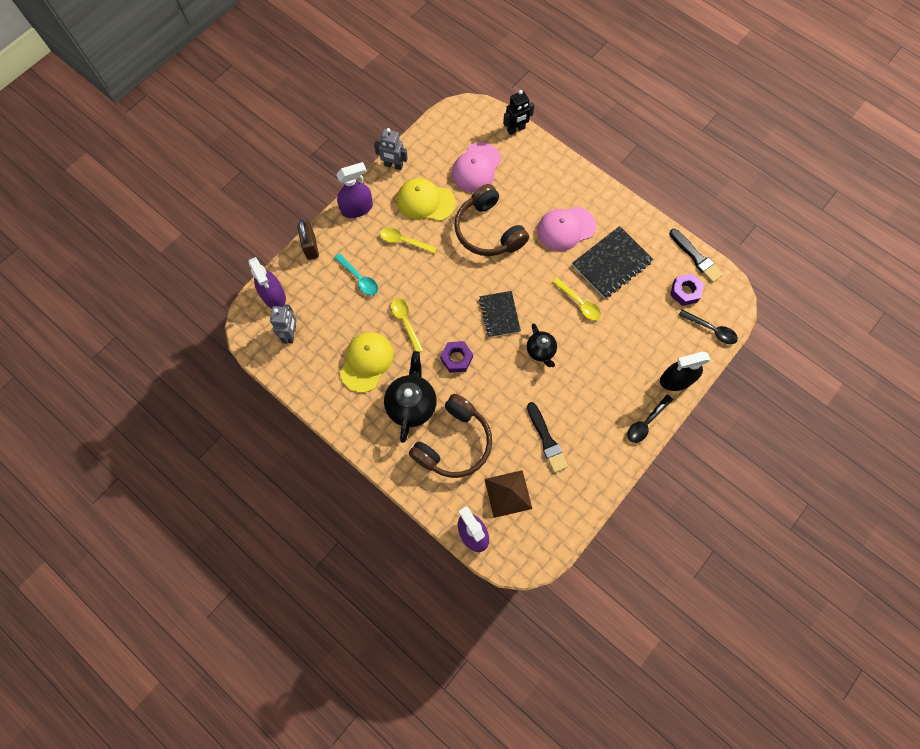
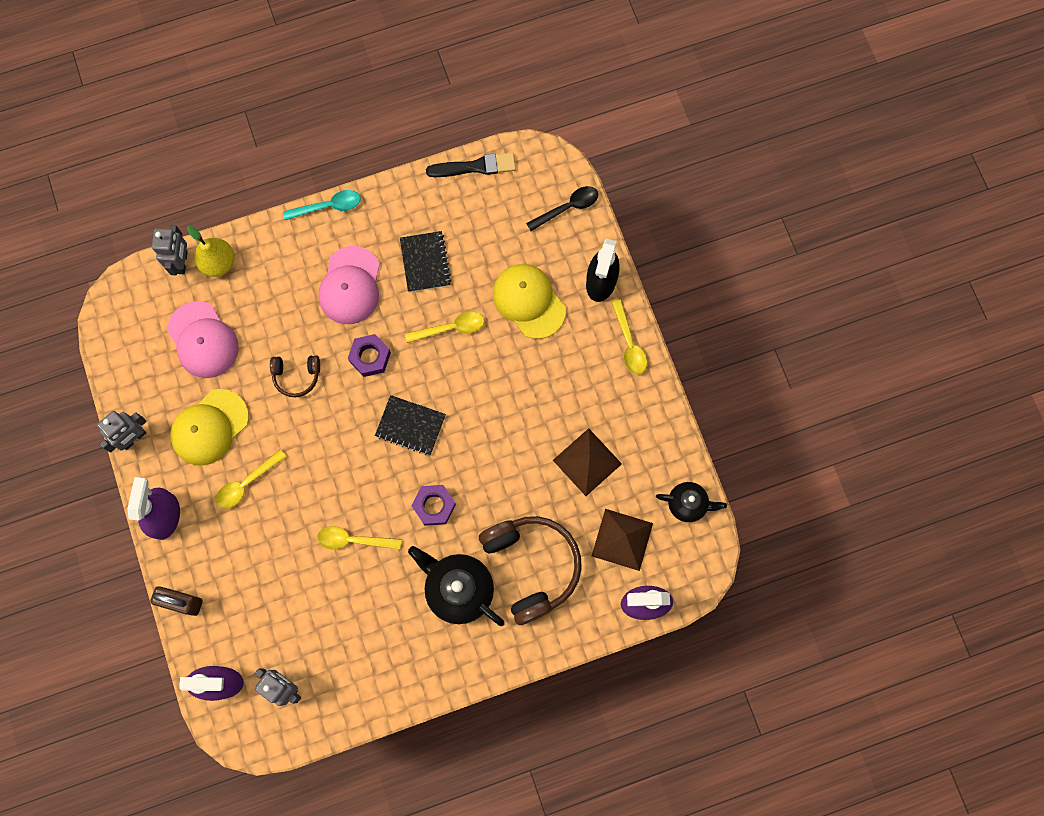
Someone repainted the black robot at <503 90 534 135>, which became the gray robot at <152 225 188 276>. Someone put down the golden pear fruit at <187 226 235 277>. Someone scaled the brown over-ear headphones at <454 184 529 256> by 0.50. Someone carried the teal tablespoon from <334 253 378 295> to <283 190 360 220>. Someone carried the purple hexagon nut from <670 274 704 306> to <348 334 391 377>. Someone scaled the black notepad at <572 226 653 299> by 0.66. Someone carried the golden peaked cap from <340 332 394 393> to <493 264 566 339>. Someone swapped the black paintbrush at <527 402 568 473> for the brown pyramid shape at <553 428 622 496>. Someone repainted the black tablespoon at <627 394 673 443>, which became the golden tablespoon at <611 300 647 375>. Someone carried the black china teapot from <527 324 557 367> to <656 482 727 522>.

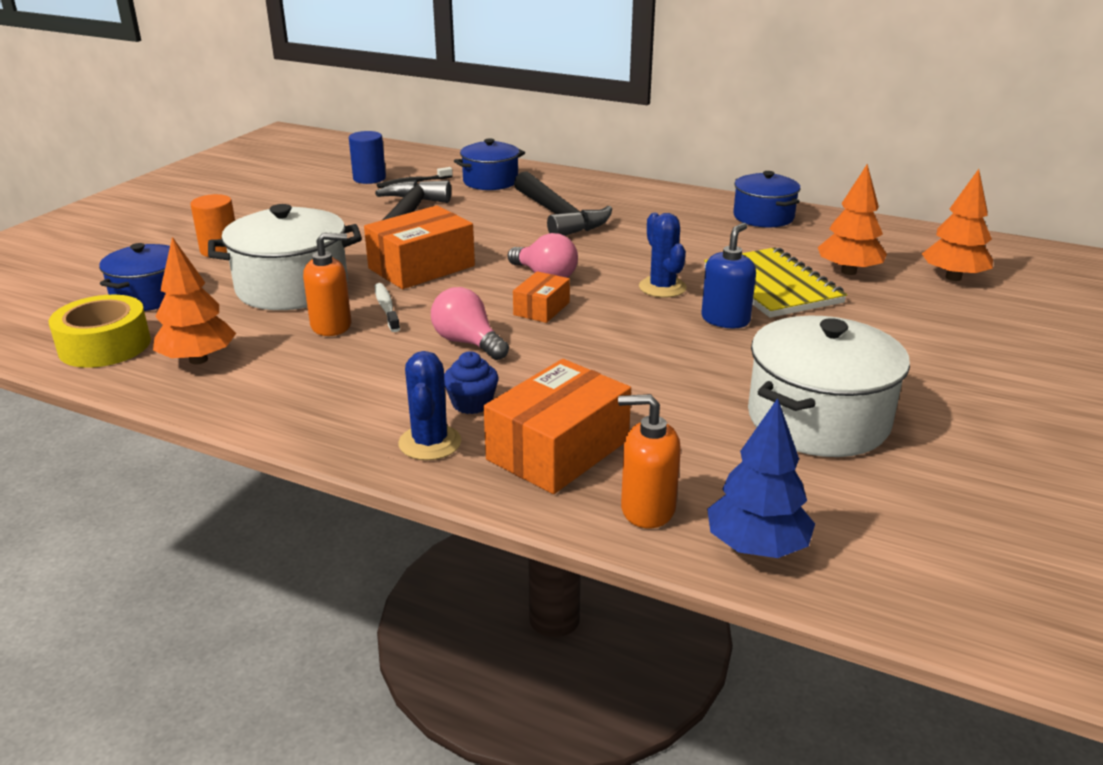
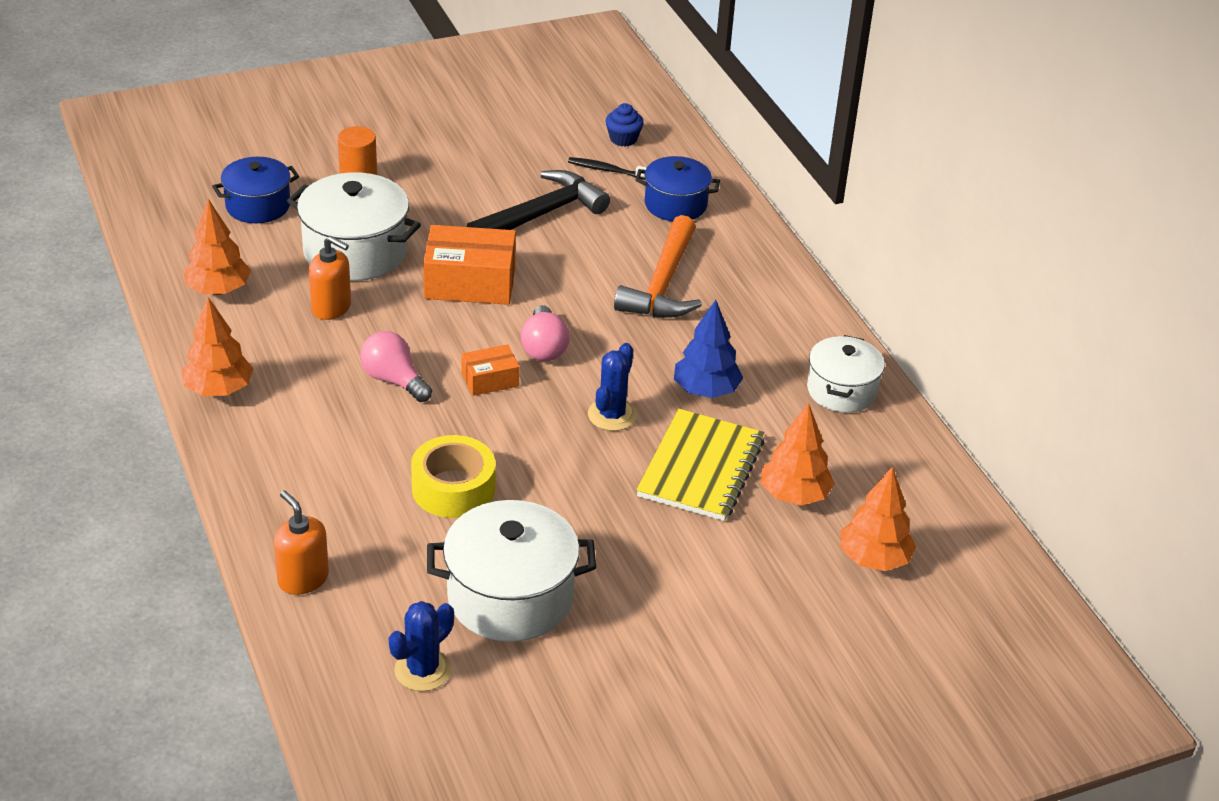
Someone put down the bright orange fir tree at <181 297 253 396>. Someone rotated the rosy light bulb at <431 287 509 360> by 45 degrees counterclockwise. Someone carried the royal blue prickly plant from <398 351 462 460> to <388 601 454 691>. Someone carried the golden roll of tape from <49 295 151 368> to <411 435 496 518>. Someone carried the royal blue muffin from <444 351 499 414> to <606 103 644 146>. Someone repainted the black claw hammer at <514 171 612 236>, which became the bright orange claw hammer at <614 215 702 318>. Someone carried the royal blue fir tree from <707 398 815 558> to <674 300 743 398>. Someone repainted the royal blue cooking pot at <733 171 800 227>, which became the pure white cooking pot at <807 335 885 413>. Someone took away the royal blue cylinder shape at <349 131 386 184>. Someone took away the pure white tooth brush at <375 283 400 332>. Someone took away the bright orange box at <484 359 631 494>. Someone took away the royal blue pump bottle at <701 223 756 328>.

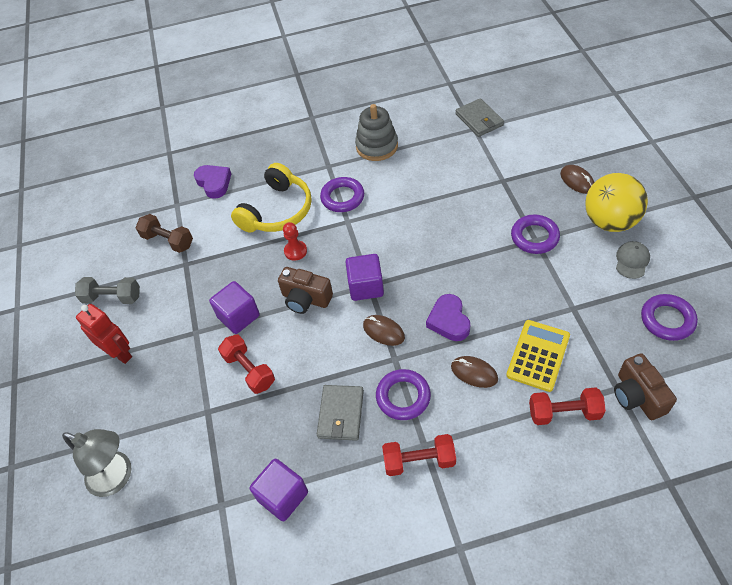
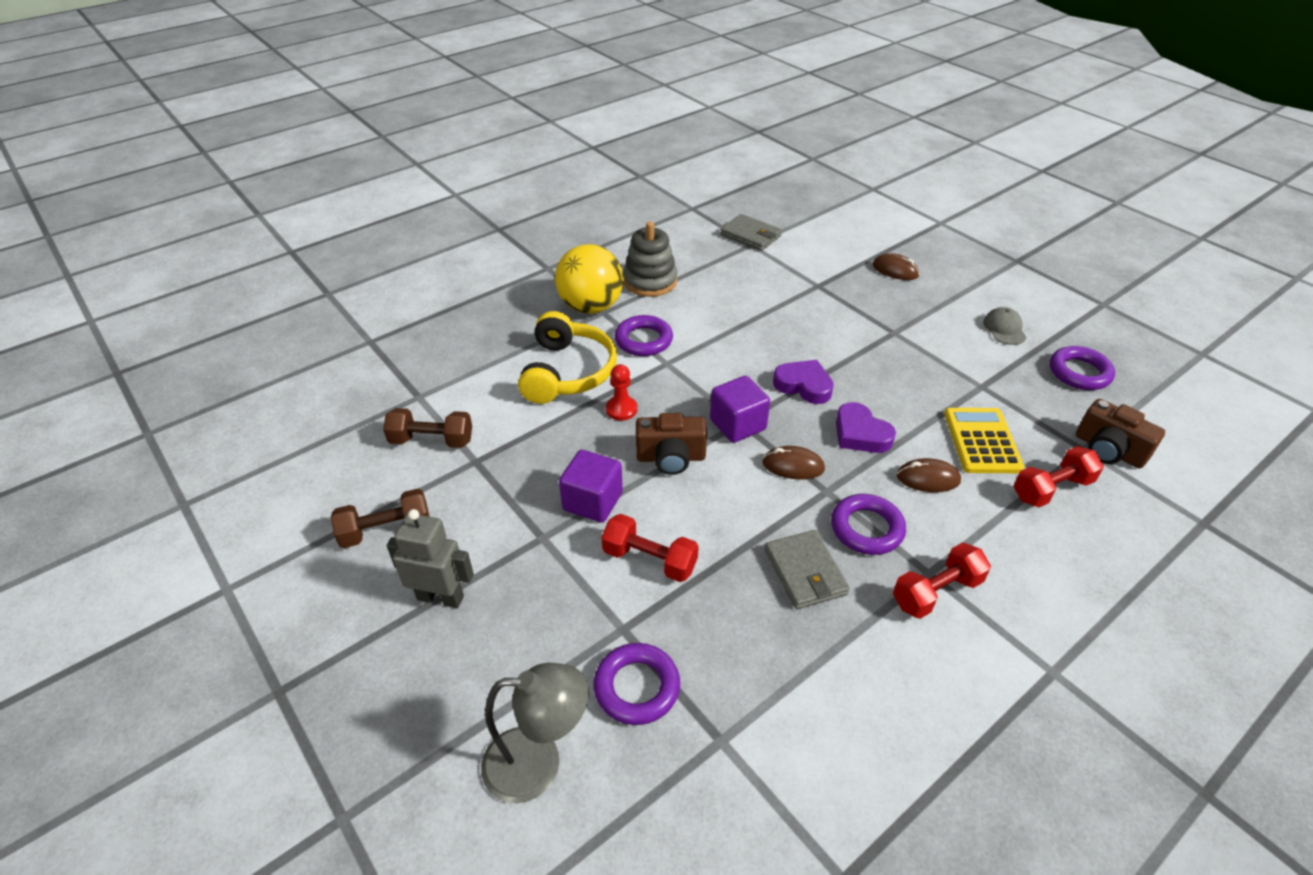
Someone repainted the gray dumbbell at <75 277 140 304>, which became the brown dumbbell at <331 489 430 548>. Someone repainted the scarlet robot at <76 304 132 364>, which became the gray robot at <387 509 474 608>. Someone carried the golden sphere from <585 173 648 232> to <555 244 624 314>. Someone carried the purple ring from <511 214 560 254> to <593 643 680 725>. Someone carried the purple love heart from <194 165 231 199> to <773 360 834 404>. Someone took away the purple block at <249 459 308 521>.

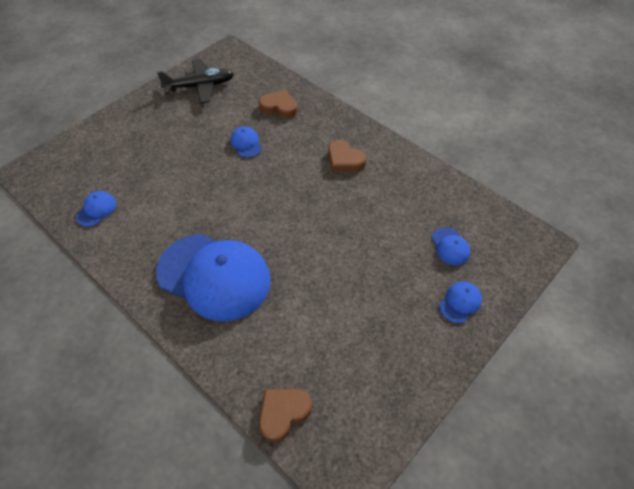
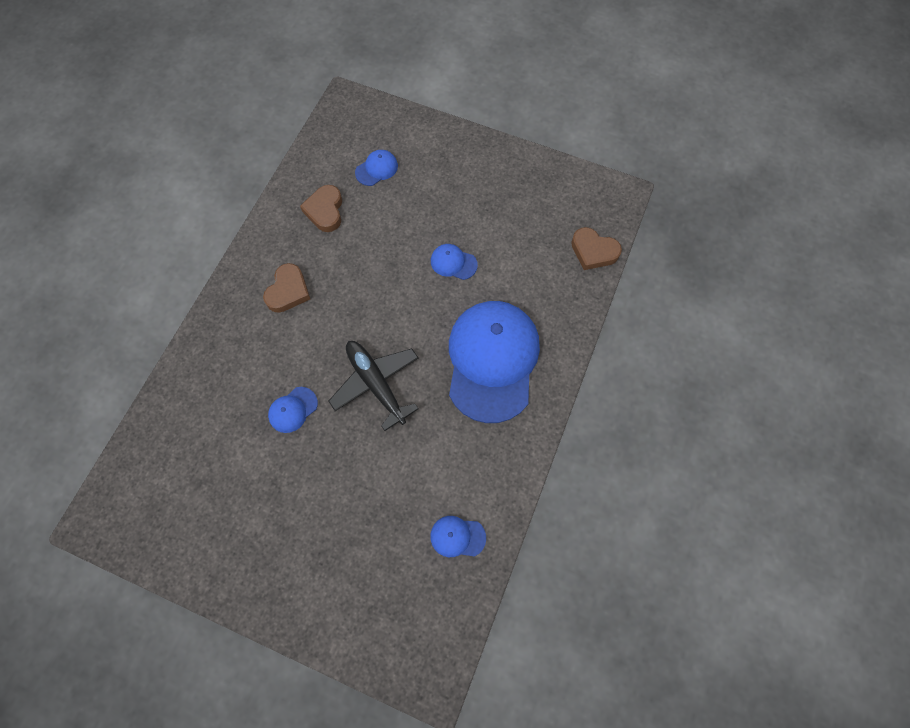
Someone carried the brown love heart from <259 90 297 118> to <300 185 342 232>. Someone carried the black aeroplane from <157 59 234 104> to <328 341 419 431>. Someone carried the royal blue peaked cap from <439 281 482 323> to <431 244 478 280>.

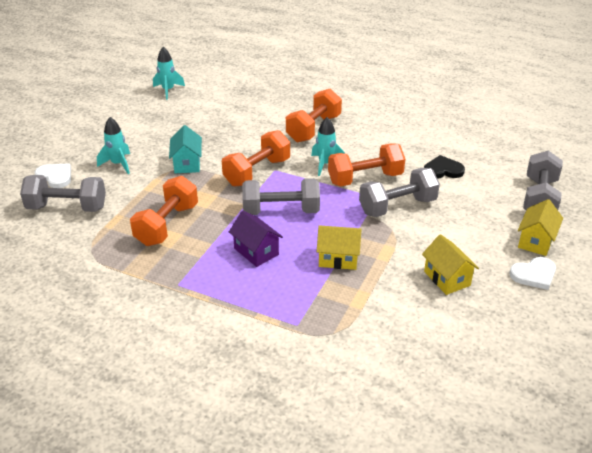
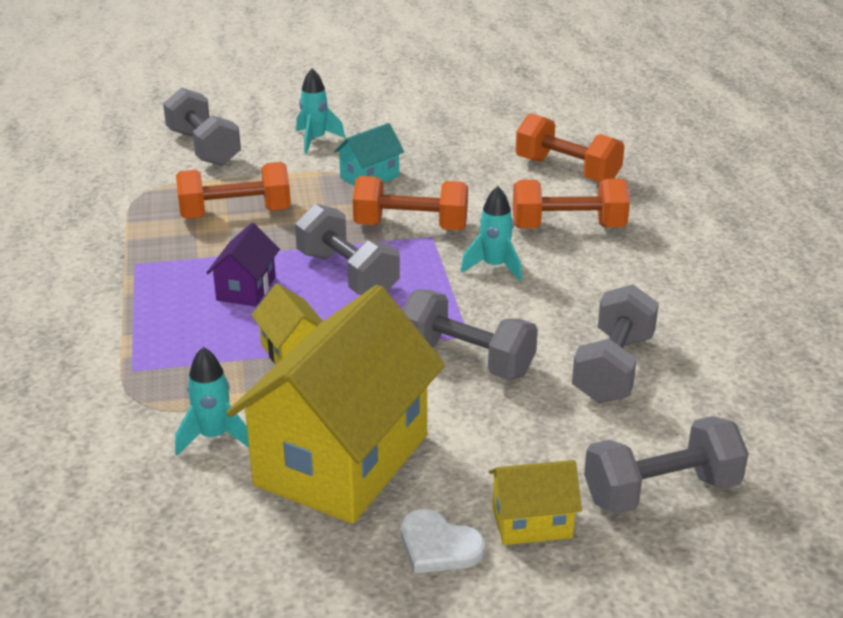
Someone carried the teal spaceship from <153 47 185 100> to <175 347 249 456>. Someone scaled the golden house at <422 234 479 295> by 2.24. Someone carried the bright orange dumbbell from <328 143 405 186> to <515 113 624 182>. Someone swapped the black love heart at <424 155 465 179> for the gray dumbbell at <572 284 659 403>. Someone took away the pure white love heart at <35 163 71 188>.

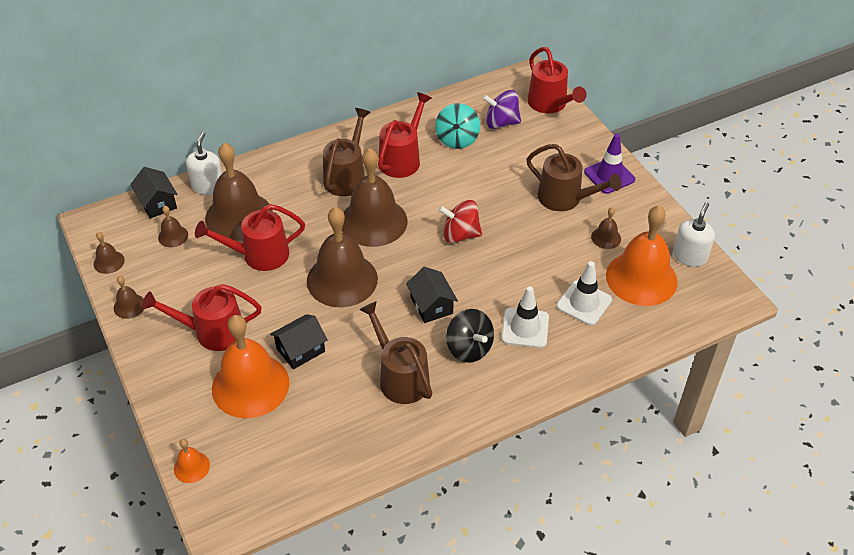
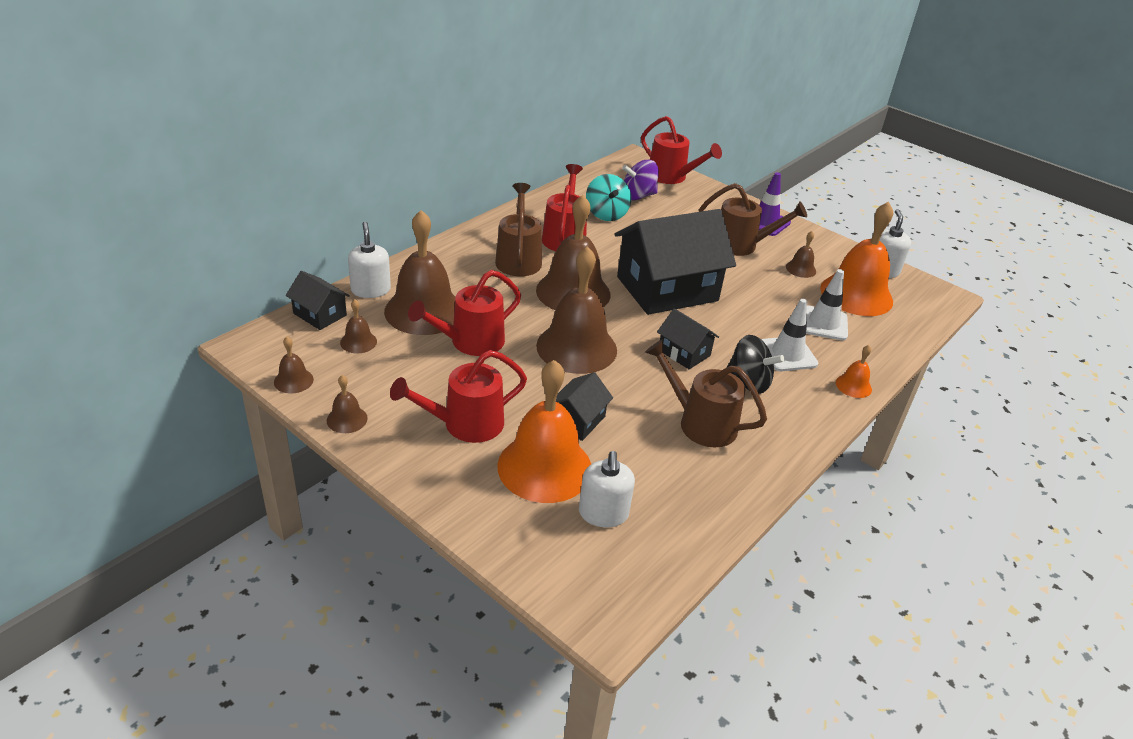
Someone put down the pure white pump bottle at <579 451 635 527>. Someone swapped the scarlet spinning top at <438 200 482 243> for the black house at <615 209 736 315>. Someone carried the bright orange bell from <174 439 210 483> to <836 345 872 398>.

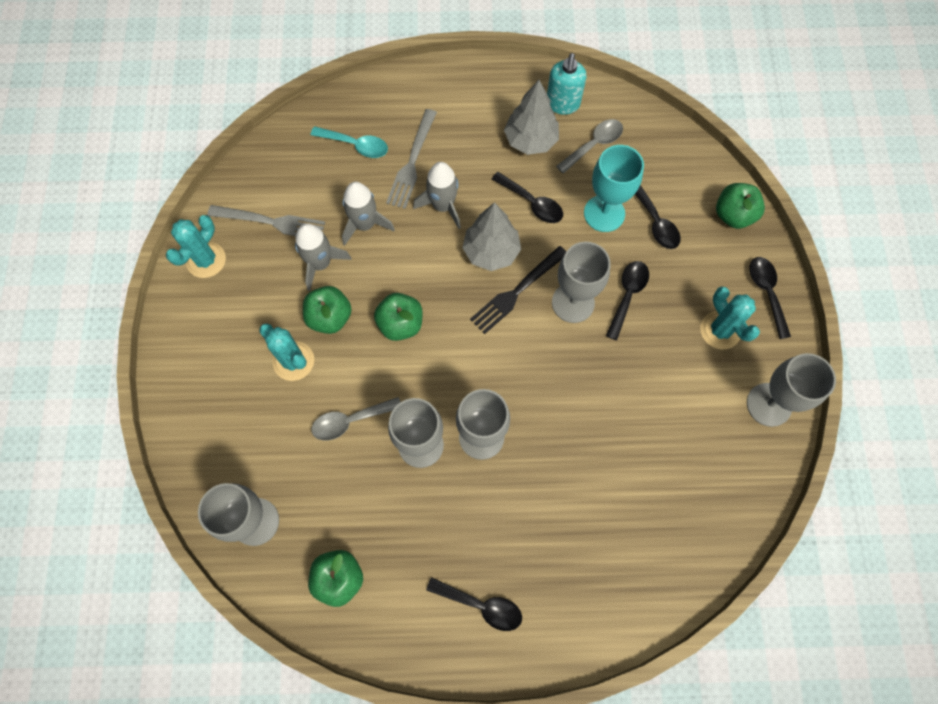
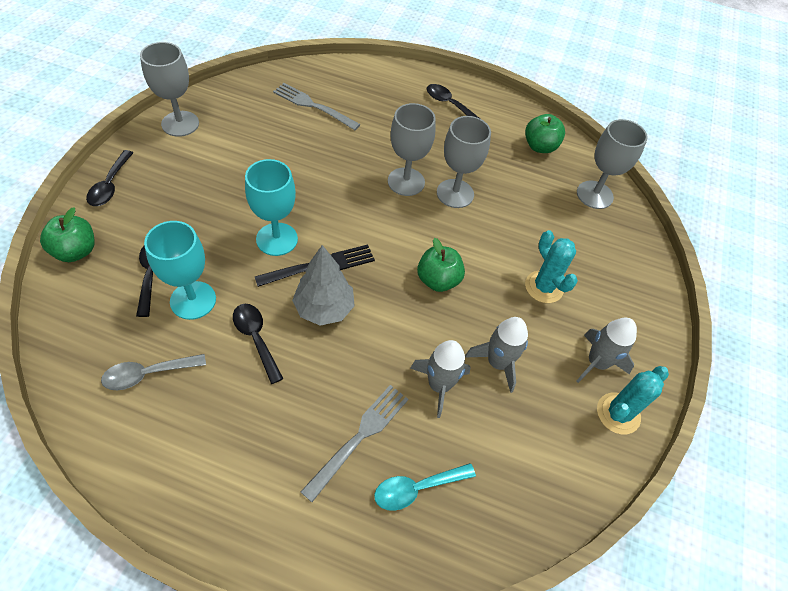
Someone repainted the gray chalice at <552 242 611 323>, which became the teal chalice at <245 159 298 256>. Someone carried the gray table fork from <207 205 325 236> to <273 83 361 130>. Someone rotated the teal tablespoon at <311 126 388 158> by 60 degrees counterclockwise. Someone carried the gray spaceship from <413 162 461 229> to <576 318 637 383>. Someone took away the leaf-green apple fruit at <303 286 352 334>. Someone took away the gray tablespoon at <311 397 400 440>. Someone took away the gray fir tree at <504 80 559 155>. Someone took away the teal pump bottle at <547 53 587 115>. Someone took away the black tablespoon at <606 261 649 340>. Someone took away the teal prickly plant at <700 286 760 349>.

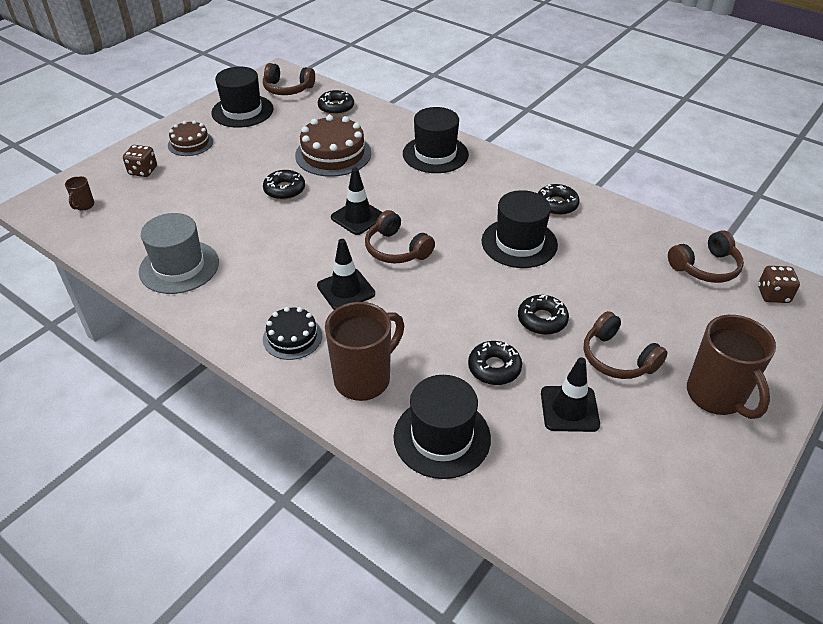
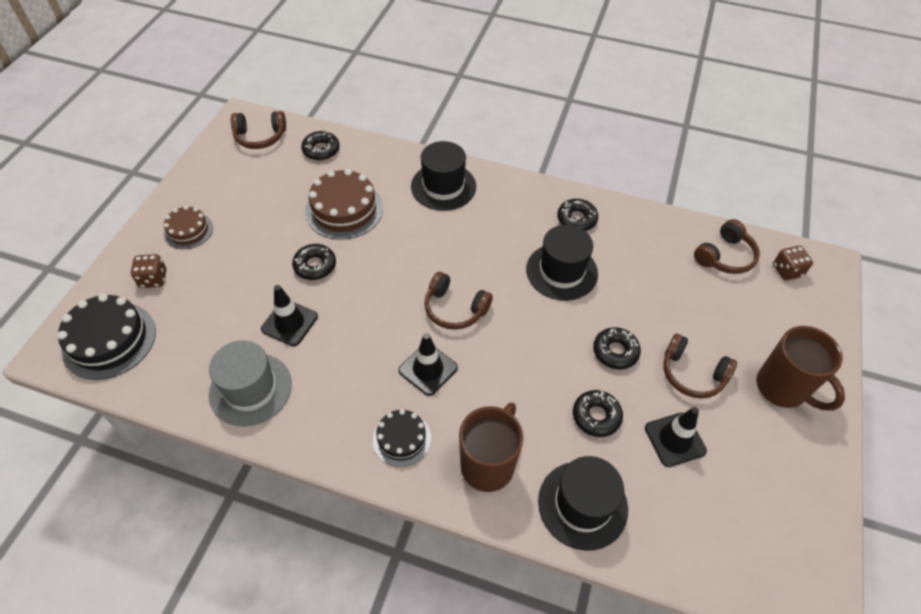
Someone swapped the brown tea mug at <65 176 94 210> for the black cake at <57 294 156 380>. Someone carried the black safety cone from <331 168 383 235> to <261 285 318 346>. Someone took away the black tall hat at <211 67 274 128>.

